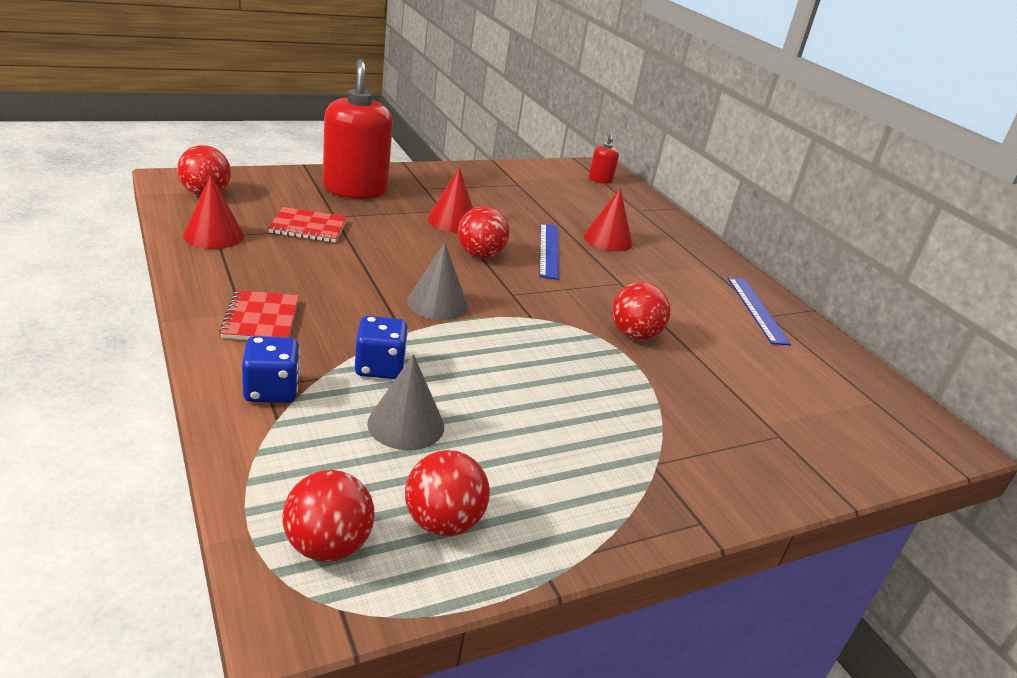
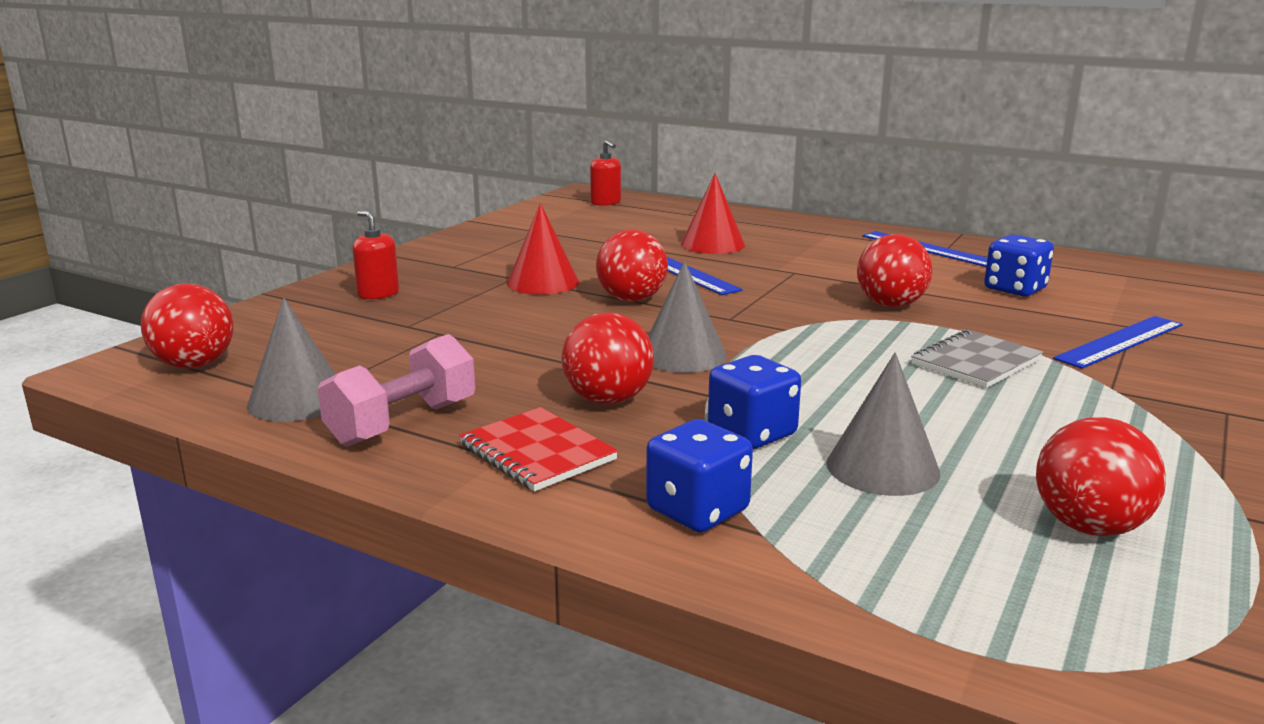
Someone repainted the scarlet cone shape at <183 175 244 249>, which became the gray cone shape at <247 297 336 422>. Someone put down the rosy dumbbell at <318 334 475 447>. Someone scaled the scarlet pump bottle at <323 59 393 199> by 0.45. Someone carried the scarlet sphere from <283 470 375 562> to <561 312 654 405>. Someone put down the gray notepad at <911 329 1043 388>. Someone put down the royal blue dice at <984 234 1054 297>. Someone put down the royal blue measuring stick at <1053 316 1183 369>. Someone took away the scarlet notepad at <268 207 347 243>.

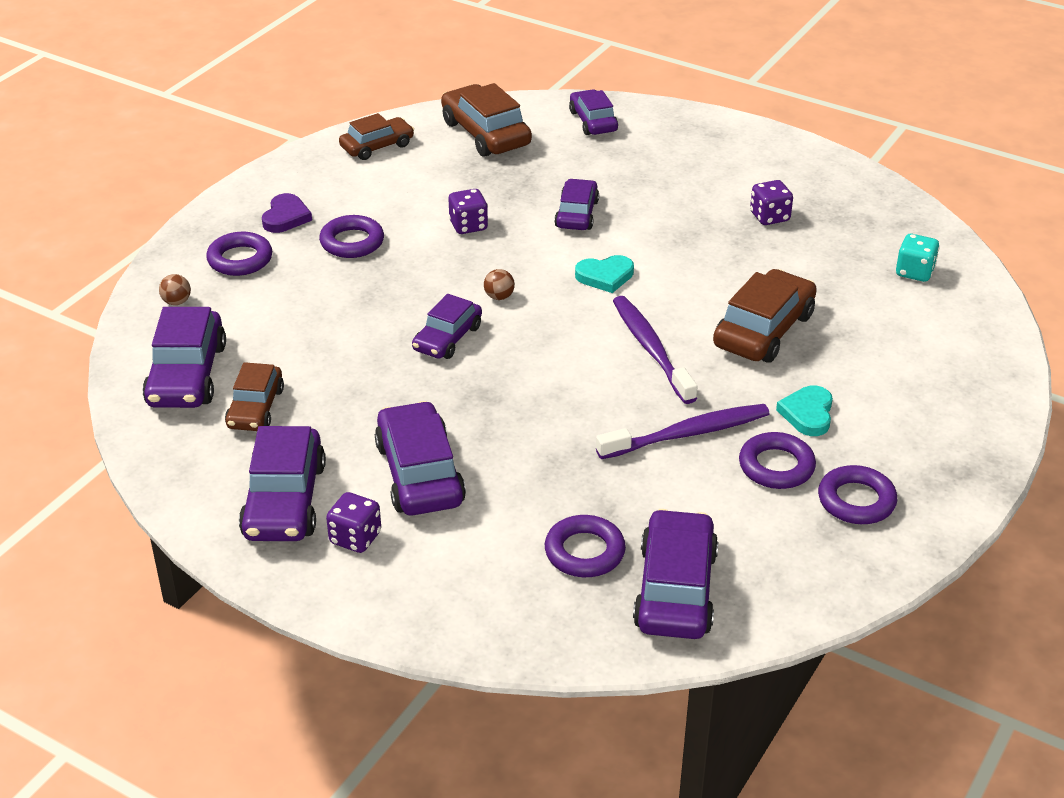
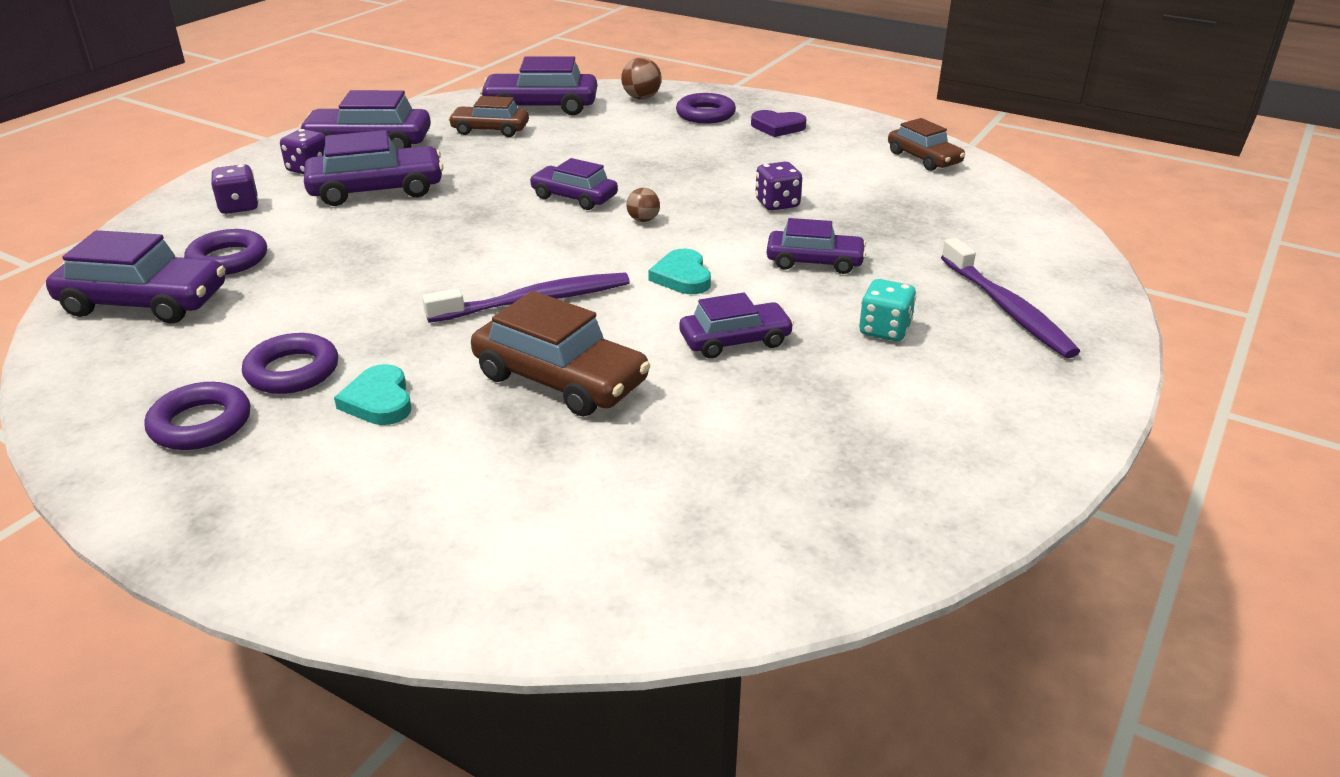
Someone carried the purple dice from <750 180 793 225> to <211 164 259 214>. Someone rotated the teal love heart at <776 385 833 436> by 120 degrees counterclockwise. Someone scaled the brown sphere at <159 274 191 305> by 1.51. Someone carried the purple toy car from <569 89 618 135> to <680 292 794 358>. Someone carried the teal dice from <896 234 940 282> to <859 279 916 341>. Someone carried the purple tooth brush from <596 404 770 459> to <941 238 1080 358>. Someone took away the purple ring at <319 215 384 258>. Someone took away the brown toy car at <441 83 532 157>.

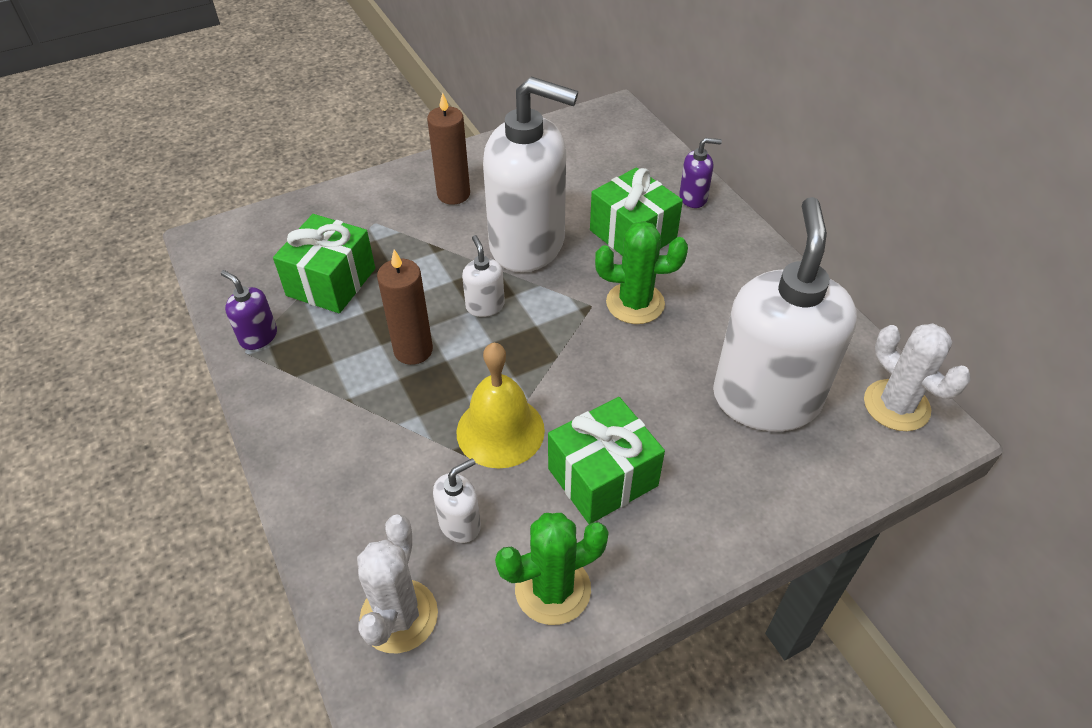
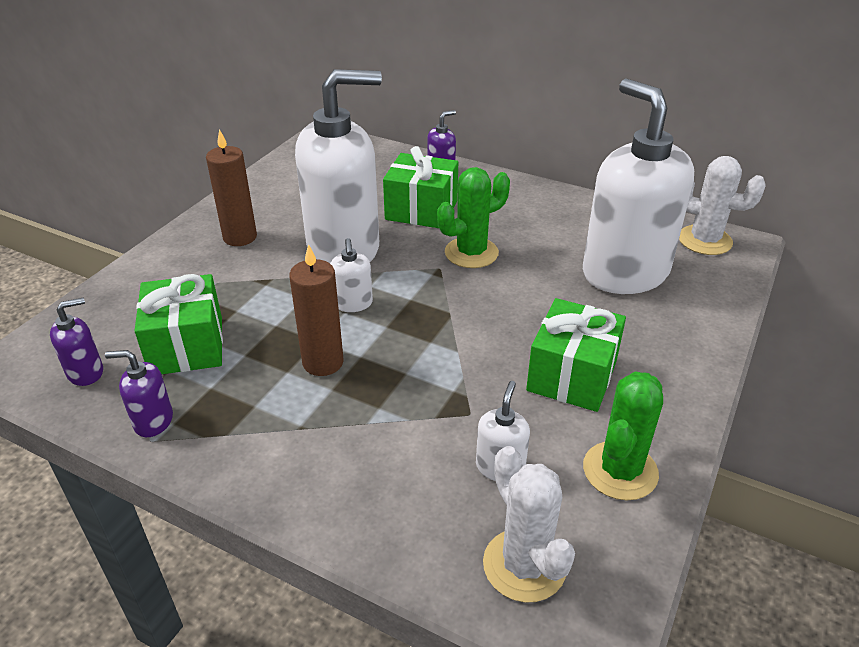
Someone put down the purple pump bottle at <50 298 103 386>. Someone rotated the pure white pump bottle at <462 235 505 317> by 135 degrees counterclockwise. Someone took away the golden bell at <457 343 545 469>.

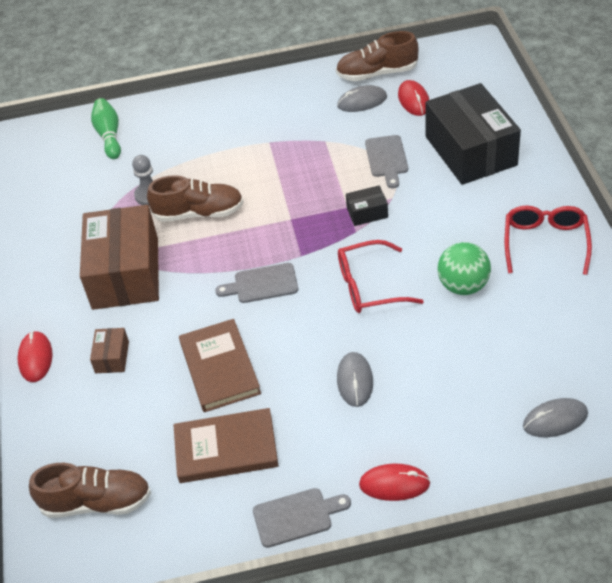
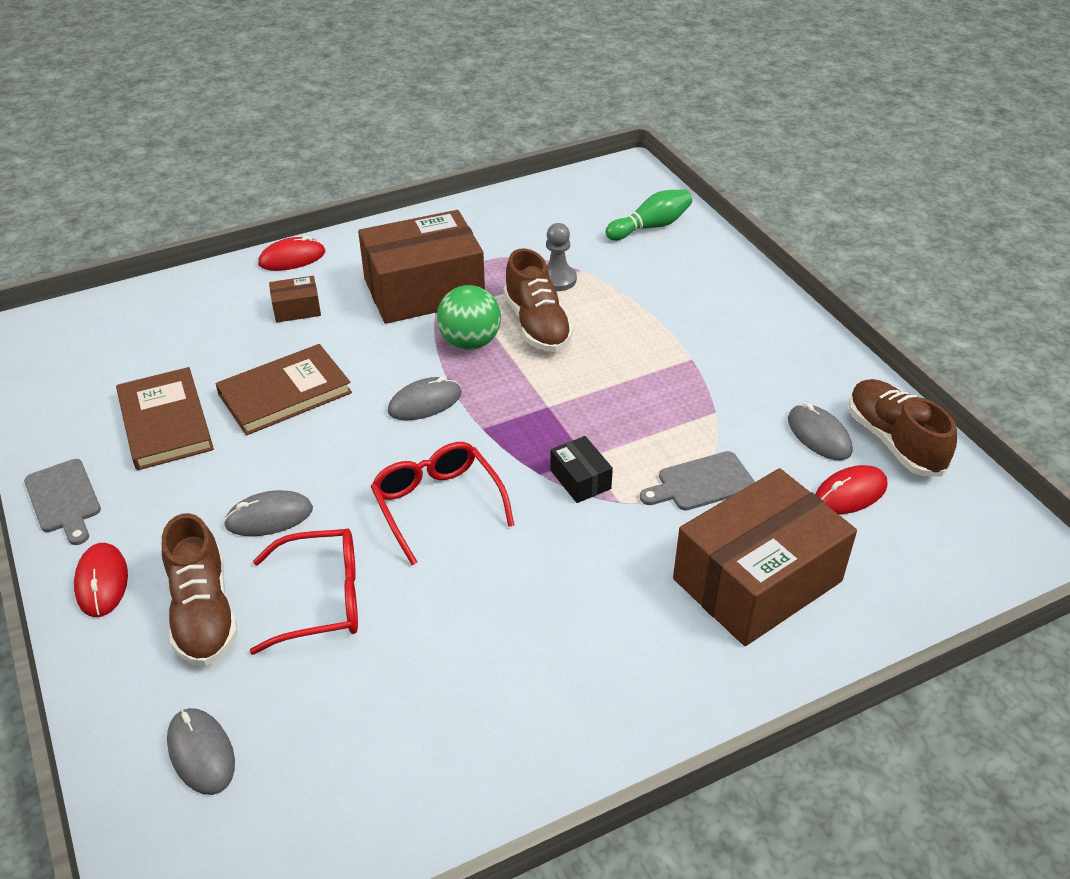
Someone carried the brown shoe from <29 463 151 518> to <162 513 238 666>. Someone carried the scarlet spectacles from <505 206 592 275> to <250 528 358 655>. Someone swapped the gray chopping board at <215 263 298 303> for the gray mouse at <388 376 462 420>. Someone carried the leaf-green sphere from <438 242 491 295> to <437 285 501 350>. Someone repainted the black box at <426 83 521 185>, which became the brown box at <673 468 857 646>.

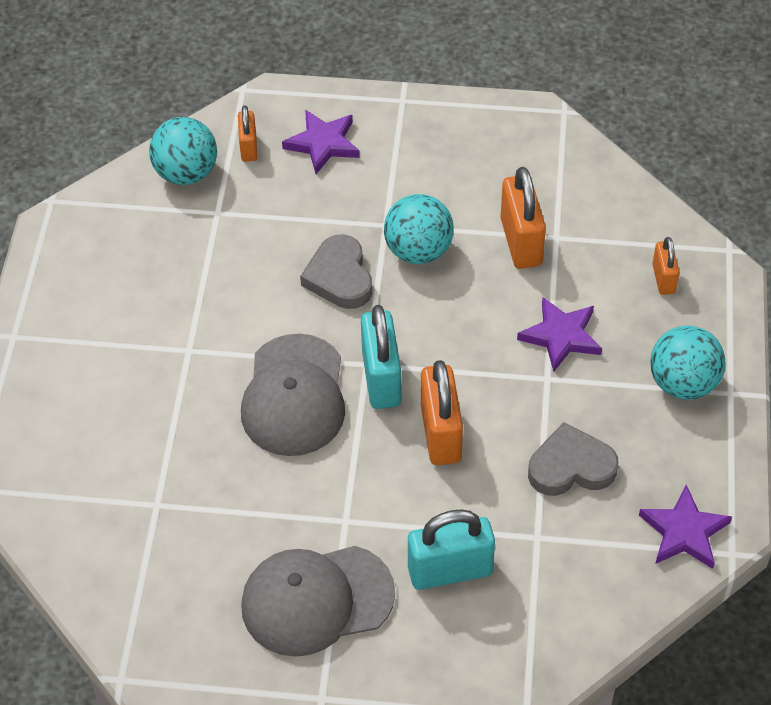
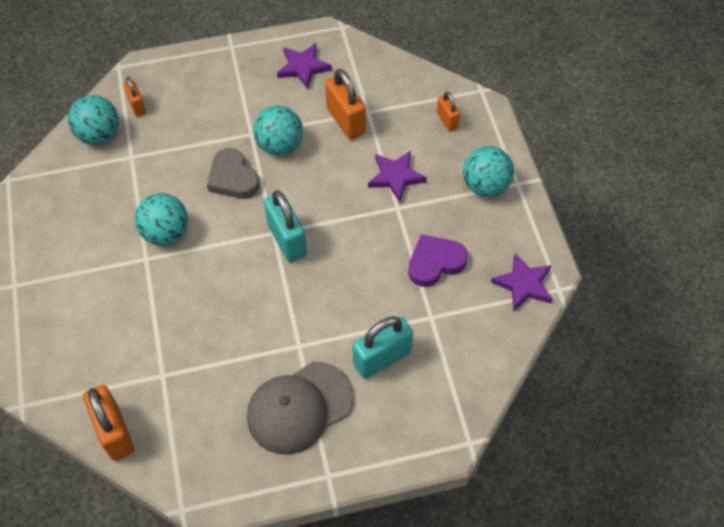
Someone carried the bright orange lock from <421 360 463 465> to <83 385 134 461>. Someone put down the teal sphere at <135 193 188 246>. Someone carried the purple five-pointed star from <282 110 360 174> to <277 43 332 89>. Someone repainted the gray love heart at <528 422 619 496>, which became the purple love heart at <408 234 468 287>. Someone took away the gray peaked cap at <241 334 345 456>.

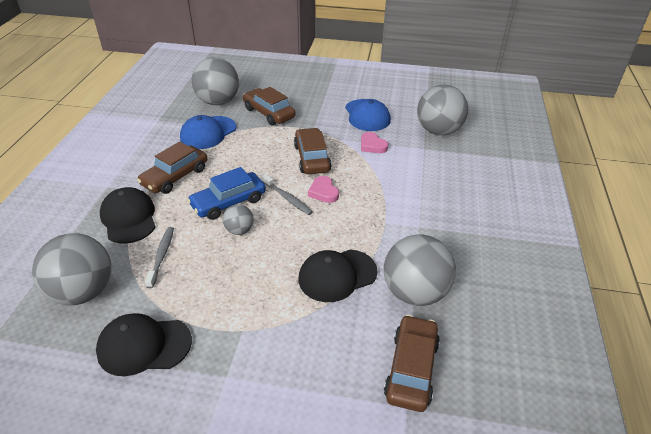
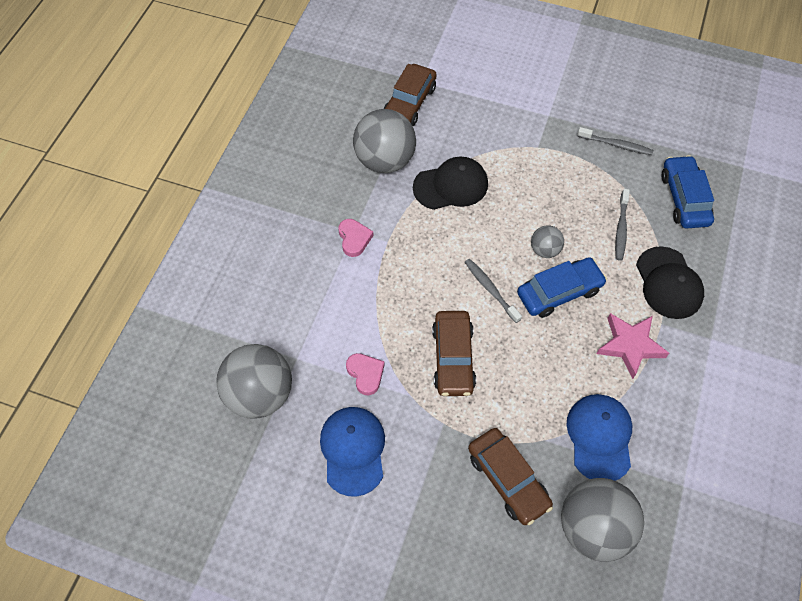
Someone carried the rosy love heart from <308 176 339 203> to <339 219 374 257>. Someone rotated the royal blue peaked cap at <180 115 236 149> by 45 degrees counterclockwise. Someone swapped the black peaked cap at <96 313 192 376> for the gray tooth brush at <577 127 653 155>. Someone swapped the brown toy car at <137 141 207 194> for the rosy five-pointed star at <597 313 669 379>. Someone swapped the gray sphere at <32 233 112 305> for the royal blue toy car at <661 155 714 228>.

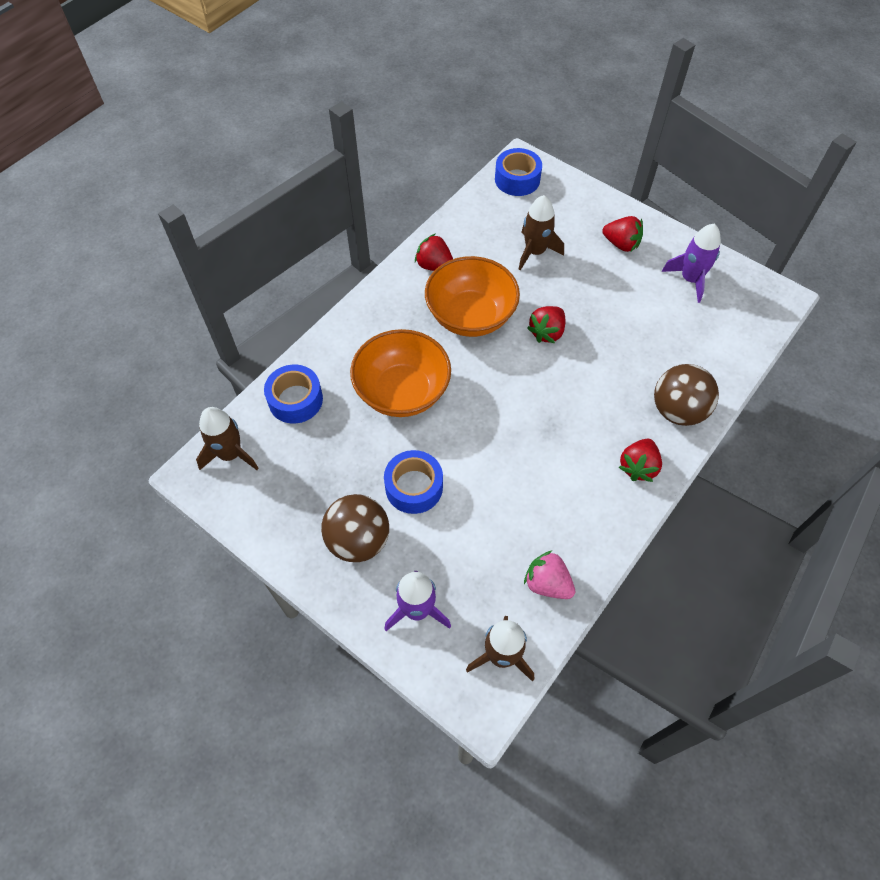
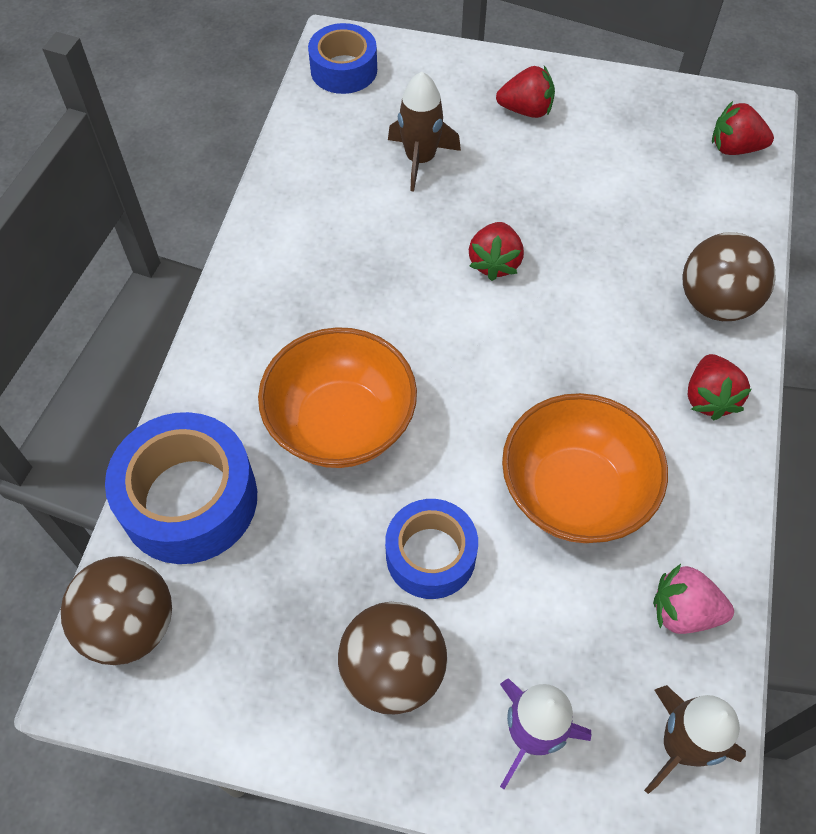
Someone swapped the brown spaceship at <196 407 259 470> for the brown sphere at <61 556 172 665>. Someone scaled the royal blue roll of tape at <264 365 323 424> by 1.55. Someone carried the bright orange deep dish from <425 256 520 337> to <502 393 668 543>. Someone carried the scarlet berry from <415 233 453 271> to <712 101 774 155>. Someone took away the purple spaceship at <662 224 721 303>.

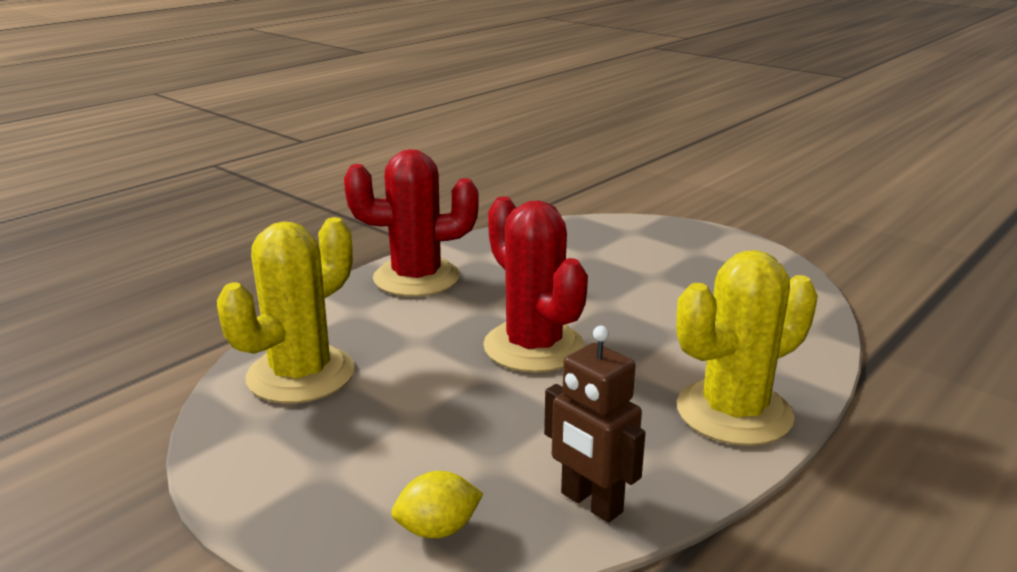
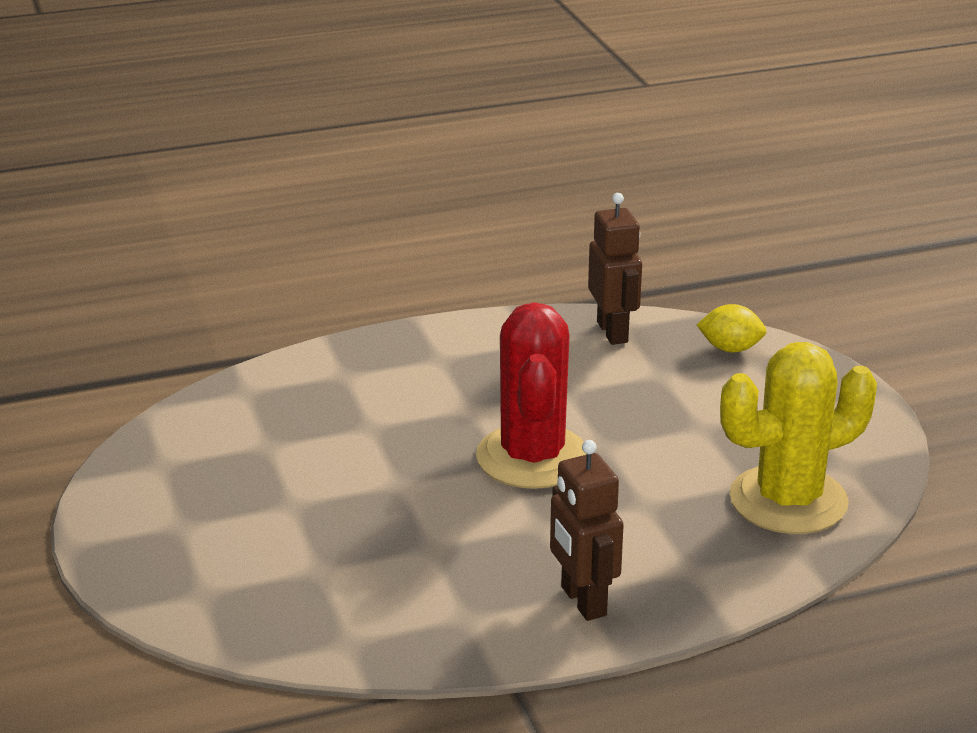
Someone swapped the scarlet prickly plant at <344 149 479 297> for the brown robot at <550 440 624 621>. Someone took away the golden prickly plant at <676 250 818 446>.

